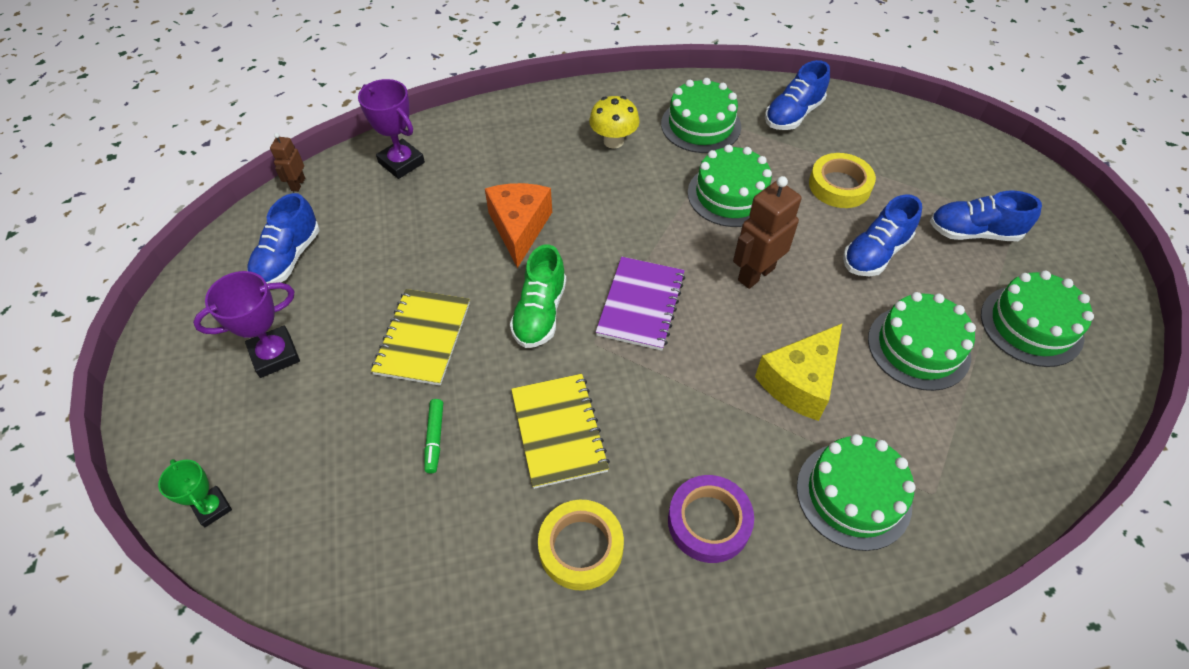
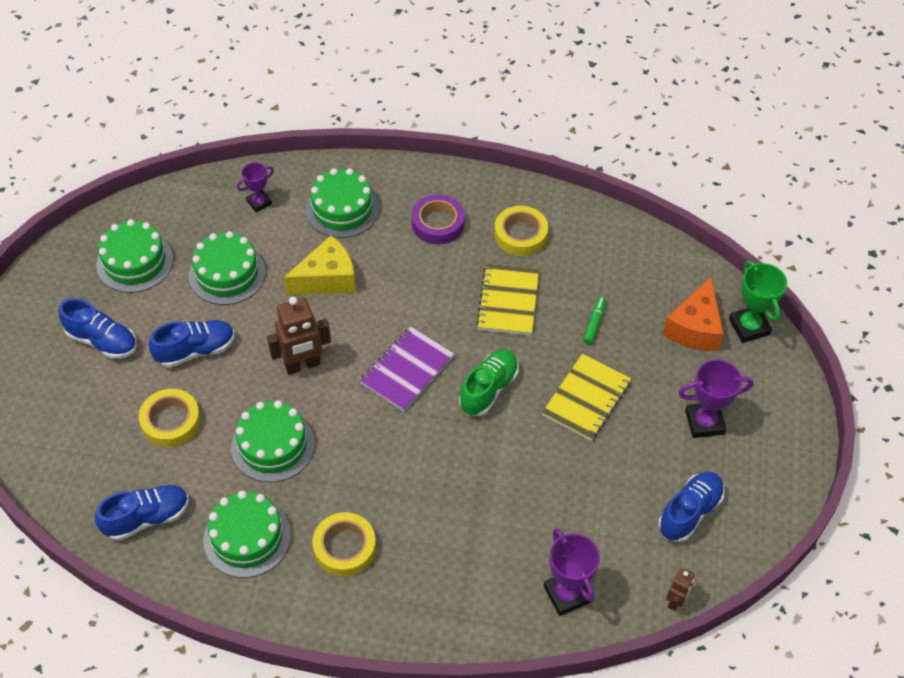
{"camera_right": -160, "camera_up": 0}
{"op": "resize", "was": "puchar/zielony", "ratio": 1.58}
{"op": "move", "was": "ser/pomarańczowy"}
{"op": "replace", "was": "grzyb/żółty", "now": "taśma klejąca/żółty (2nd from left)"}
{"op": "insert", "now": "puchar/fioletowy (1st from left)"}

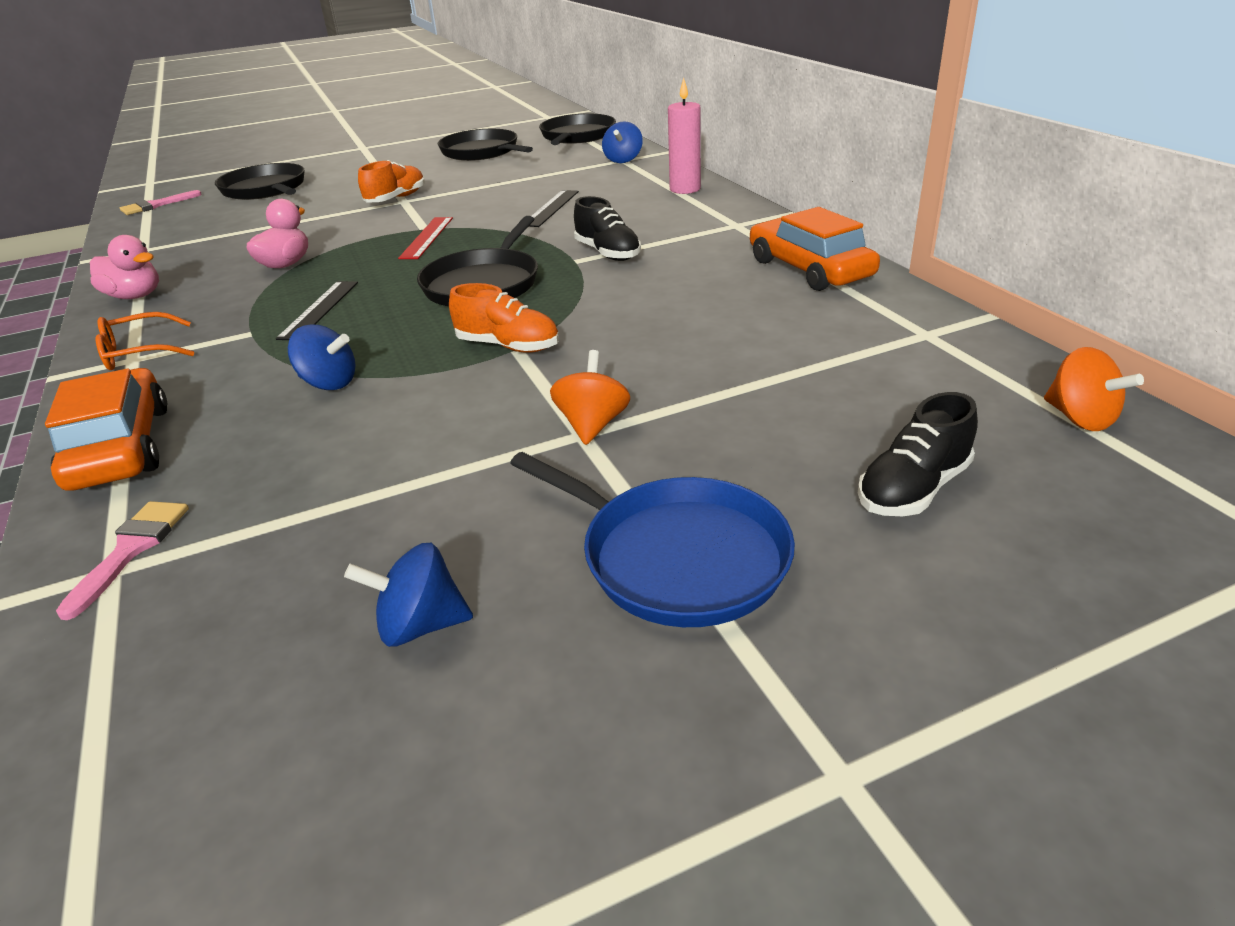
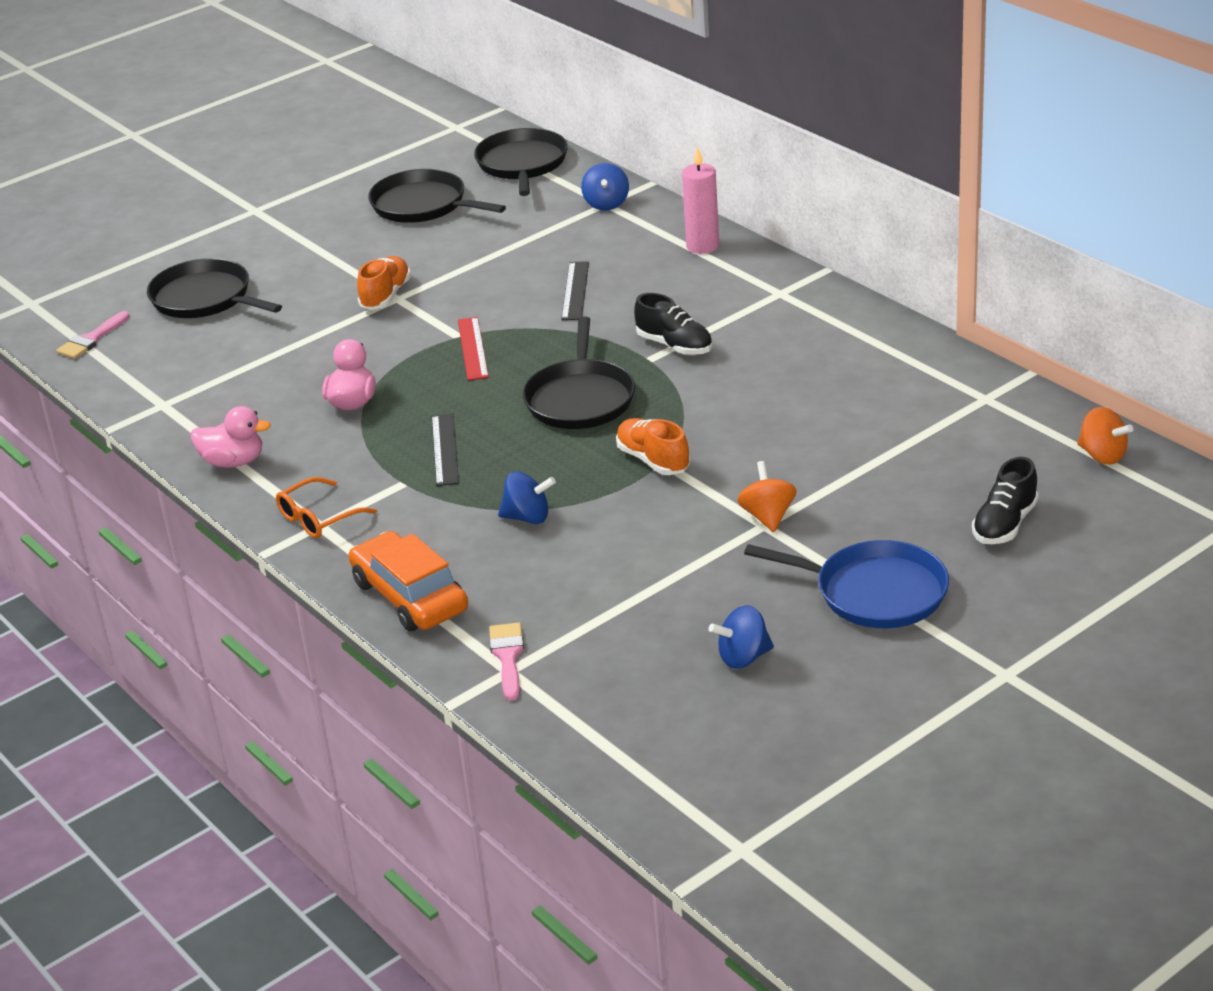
{"camera_right": -15, "camera_up": 0}
{"op": "rotate", "was": "but/pomarańczowy (2nd from left)", "clockwise": -135}
{"op": "delete", "was": "samochód/pomarańczowy (2nd from left)"}

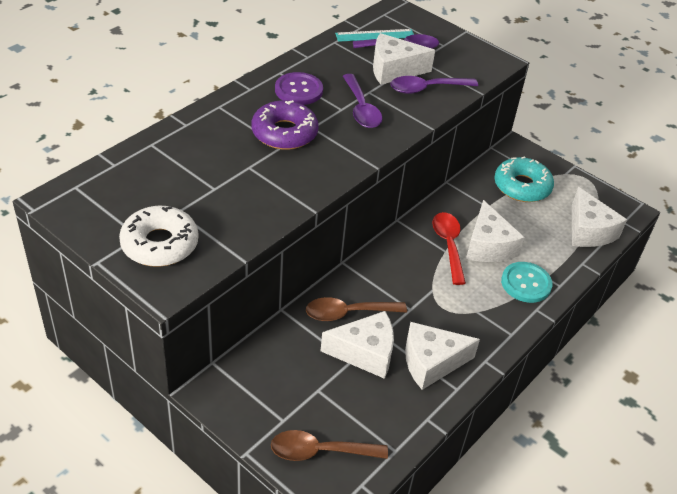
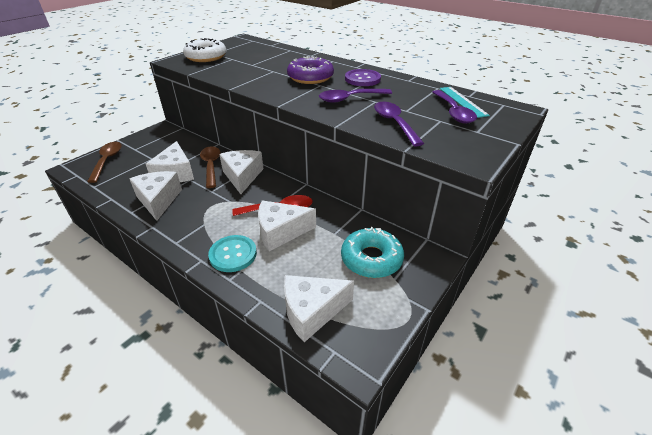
{"camera_right": 90, "camera_up": -5}
{"op": "move", "was": "ser/biały (2nd from left in the first image)", "now": "ser/biały (3rd from left)"}

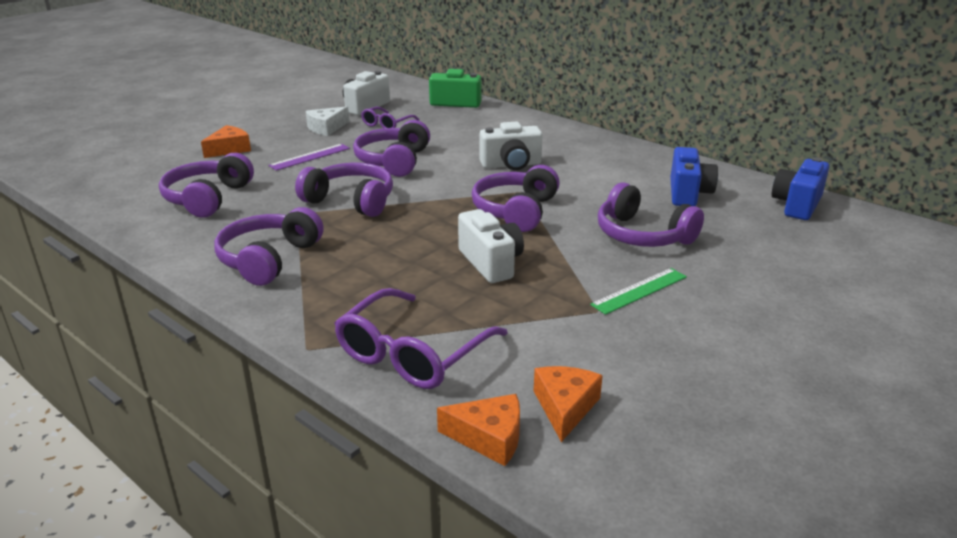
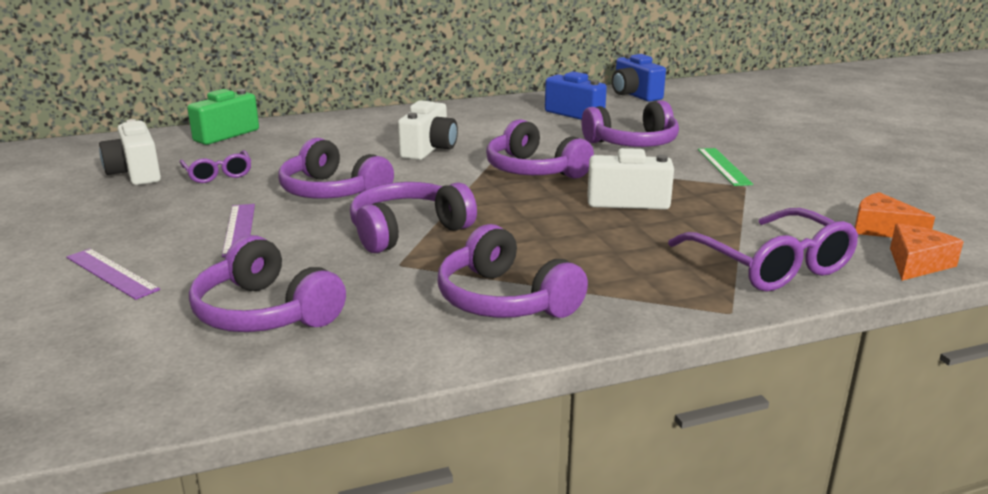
{"camera_right": -60, "camera_up": -5}
{"op": "replace", "was": "ser/pomarańczowy (1st from left)", "now": "linijka/fioletowy (1st from left)"}
{"op": "delete", "was": "ser/biały"}

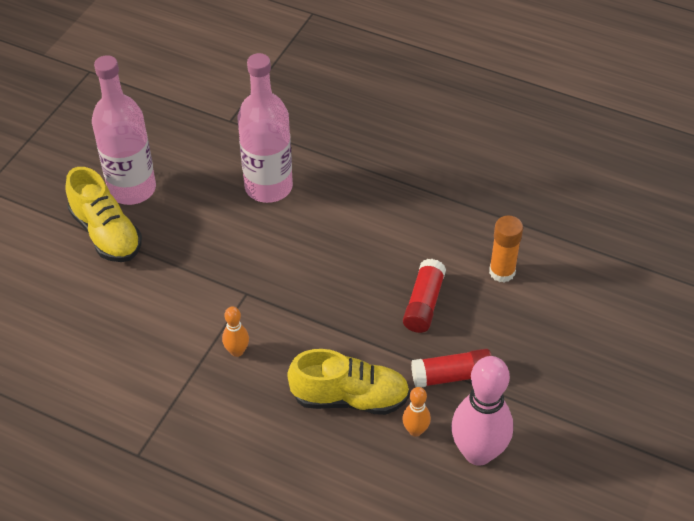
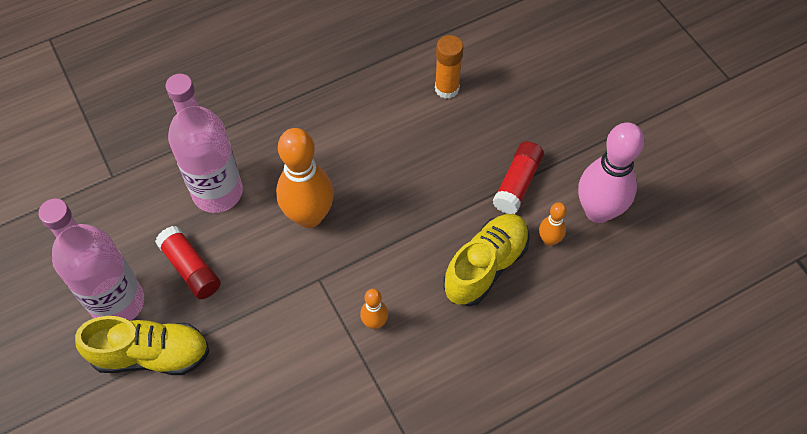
{"camera_right": -55, "camera_up": 10}
{"op": "move", "was": "klej w sztyfcie/czerwony (1st from left)"}
{"op": "insert", "now": "kręgiel/pomarańczowy (1st from left)"}

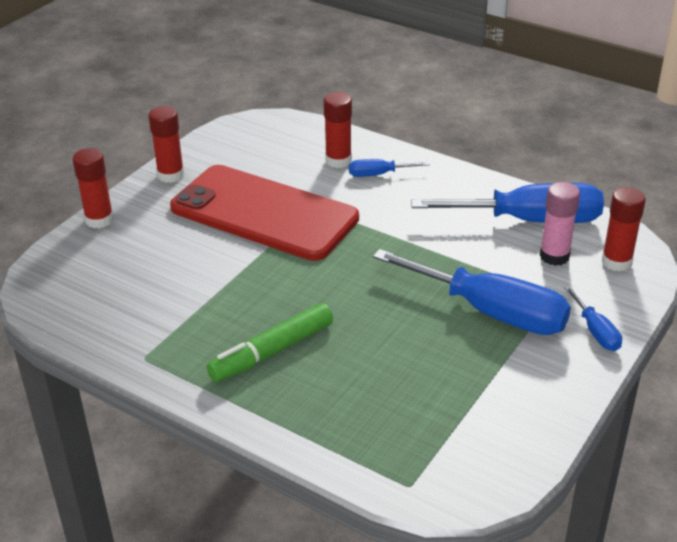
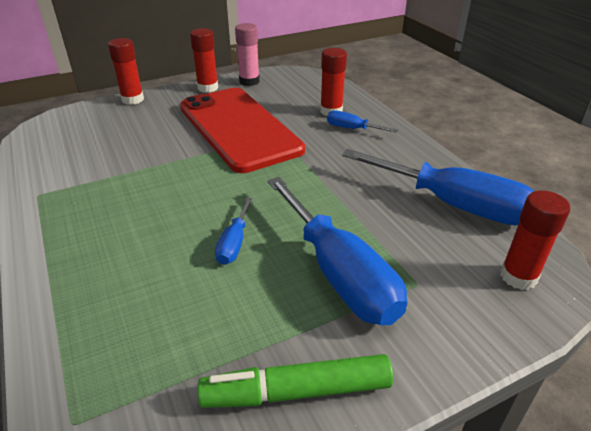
{"camera_right": 30, "camera_up": 0}
{"op": "move", "was": "flamaster/zielony"}
{"op": "move", "was": "klej w sztyfcie/różowy"}
{"op": "move", "was": "śrubokręt/niebieski (4th from left in the first image)", "now": "śrubokręt/niebieski (1st from left)"}

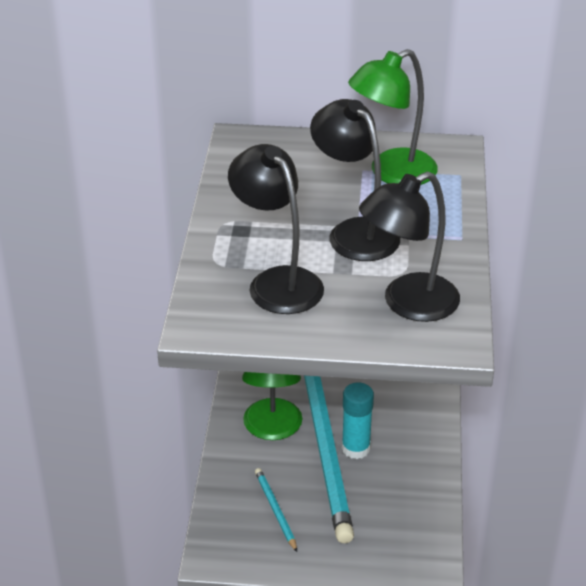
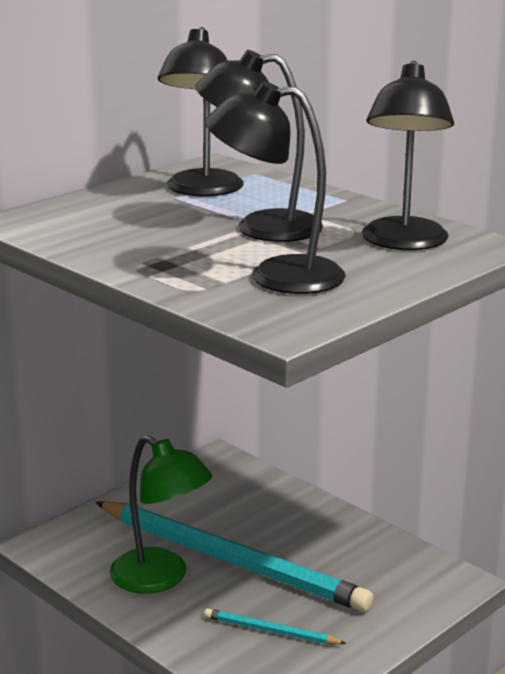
{"camera_right": -50, "camera_up": -15}
{"op": "delete", "was": "klej w sztyfcie/turkusowy"}
{"op": "recolor", "was": "lampka/zielony (2nd from left)", "now": "lampka/czarny (1st from left)"}

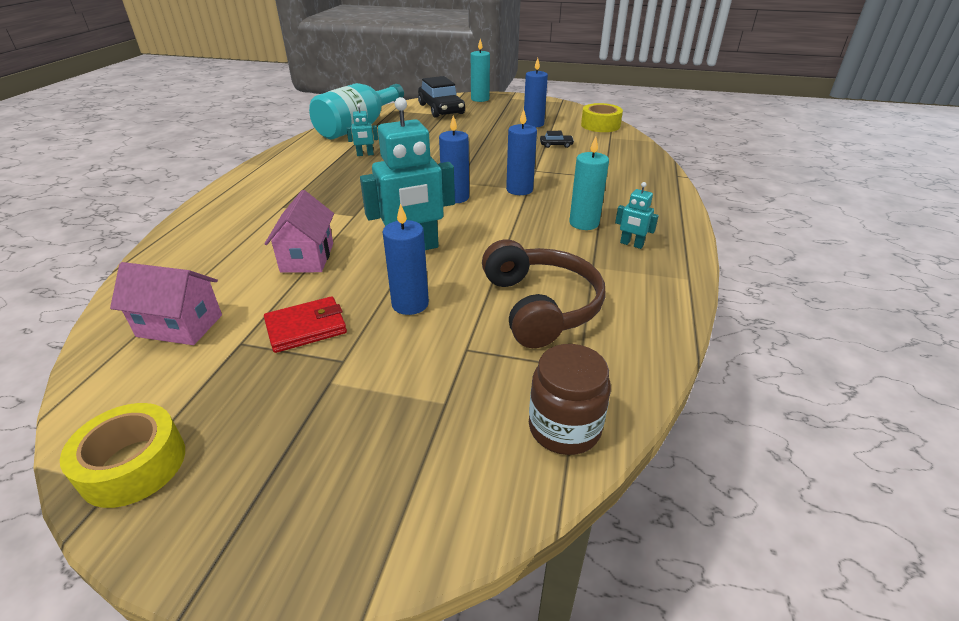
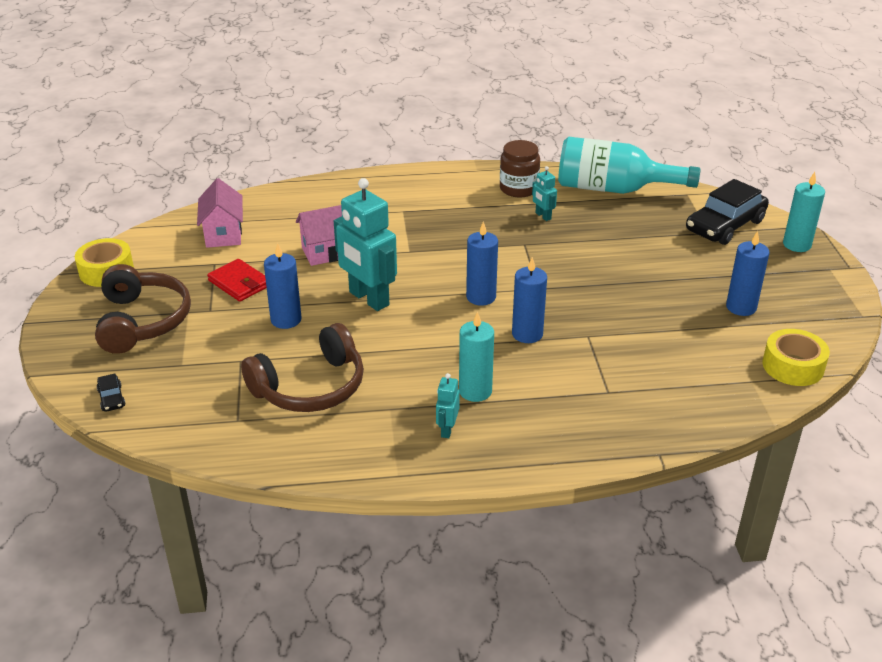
{"camera_right": 70, "camera_up": 0}
{"op": "move", "was": "słoik/brązowy"}
{"op": "move", "was": "samochód/czarny (2nd from left in the first image)", "now": "samochód/czarny (1st from left)"}
{"op": "insert", "now": "słuchawki/brązowy (1st from left)"}

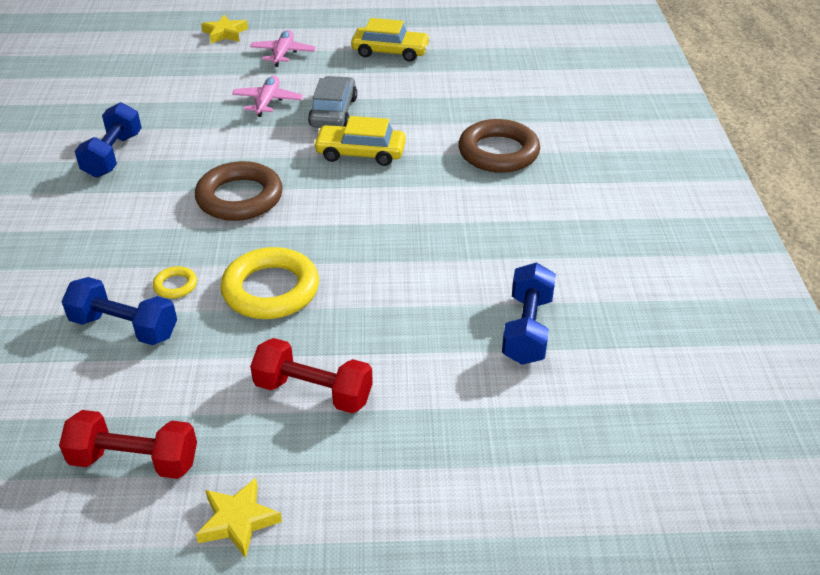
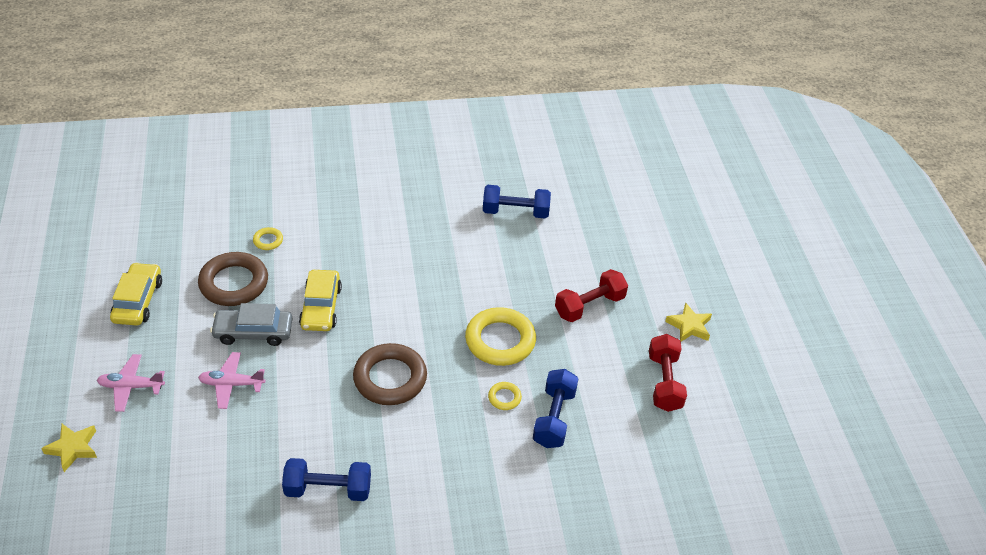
{"camera_right": -100, "camera_up": 5}
{"op": "rotate", "was": "hantel/czerwony (2nd from left in the first image)", "clockwise": 45}
{"op": "move", "was": "pierścień/brązowy (2nd from left in the first image)", "now": "pierścień/brązowy (1st from left)"}
{"op": "insert", "now": "pierścień/żółty (1st from left)"}

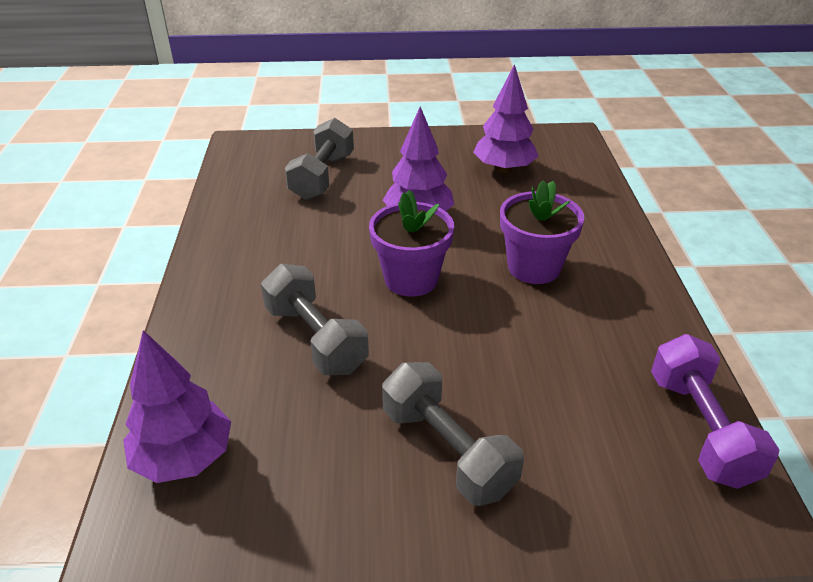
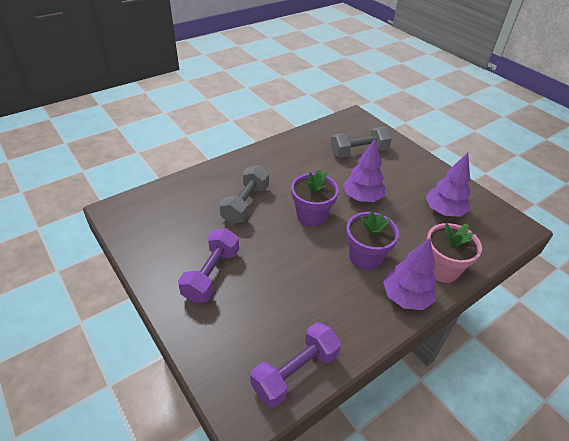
{"camera_right": 55, "camera_up": 5}
{"op": "move", "was": "drzewko/fioletowy (1st from left in the first image)", "now": "drzewko/fioletowy (2nd from left)"}
{"op": "recolor", "was": "hantel/szary (3rd from left)", "now": "hantel/fioletowy (1st from left)"}
{"op": "insert", "now": "doniczka/różowy"}

